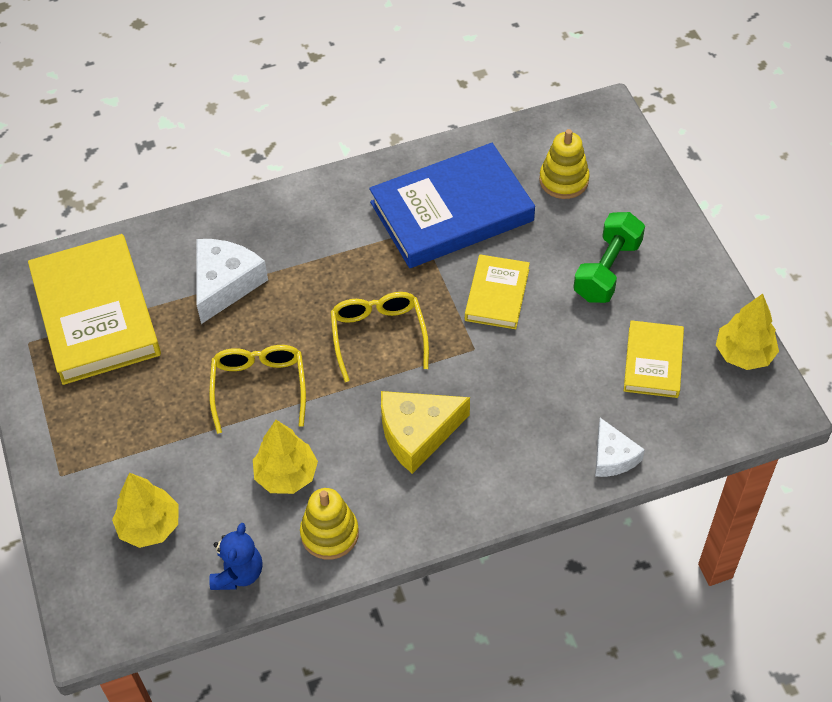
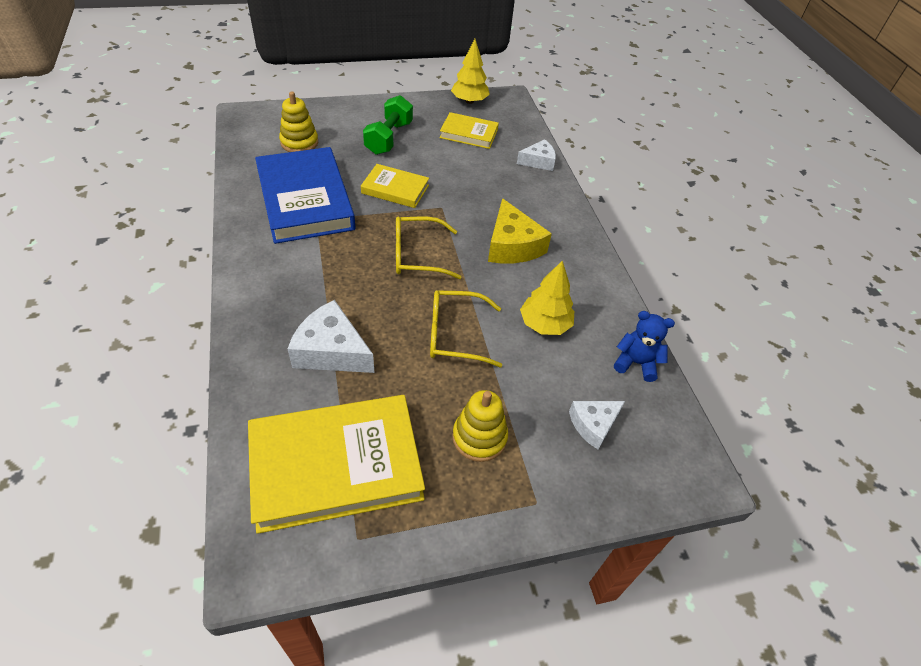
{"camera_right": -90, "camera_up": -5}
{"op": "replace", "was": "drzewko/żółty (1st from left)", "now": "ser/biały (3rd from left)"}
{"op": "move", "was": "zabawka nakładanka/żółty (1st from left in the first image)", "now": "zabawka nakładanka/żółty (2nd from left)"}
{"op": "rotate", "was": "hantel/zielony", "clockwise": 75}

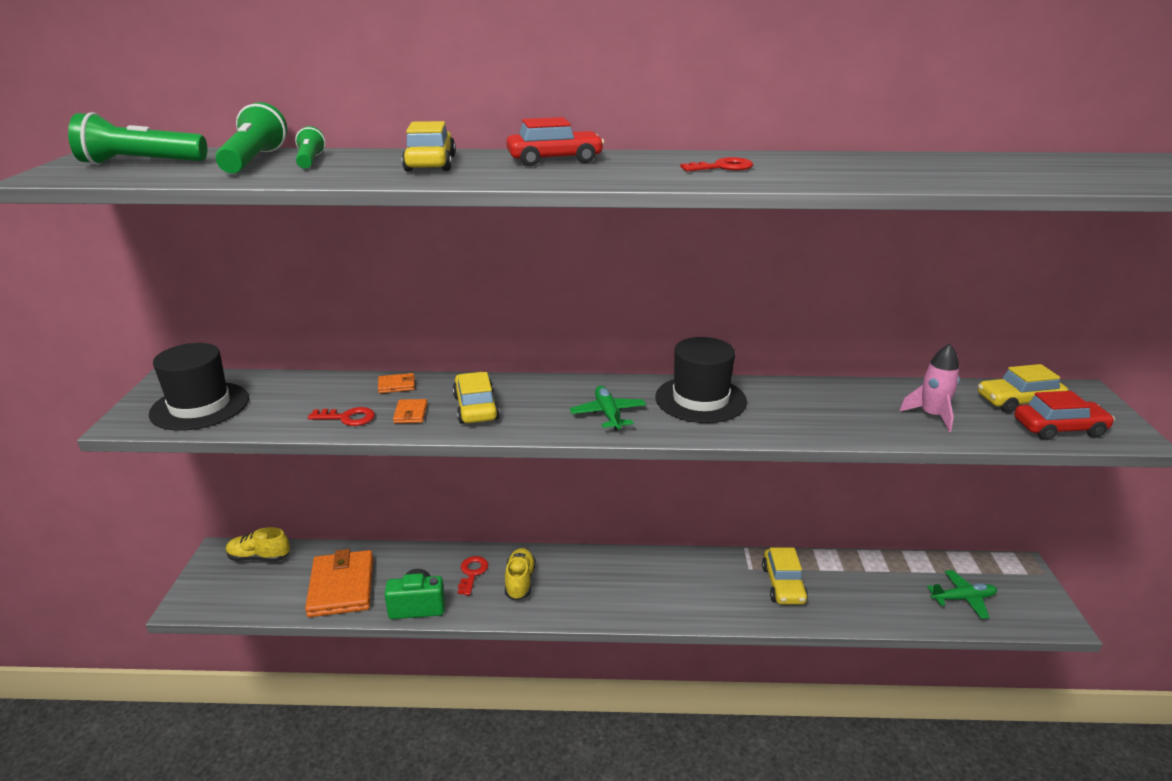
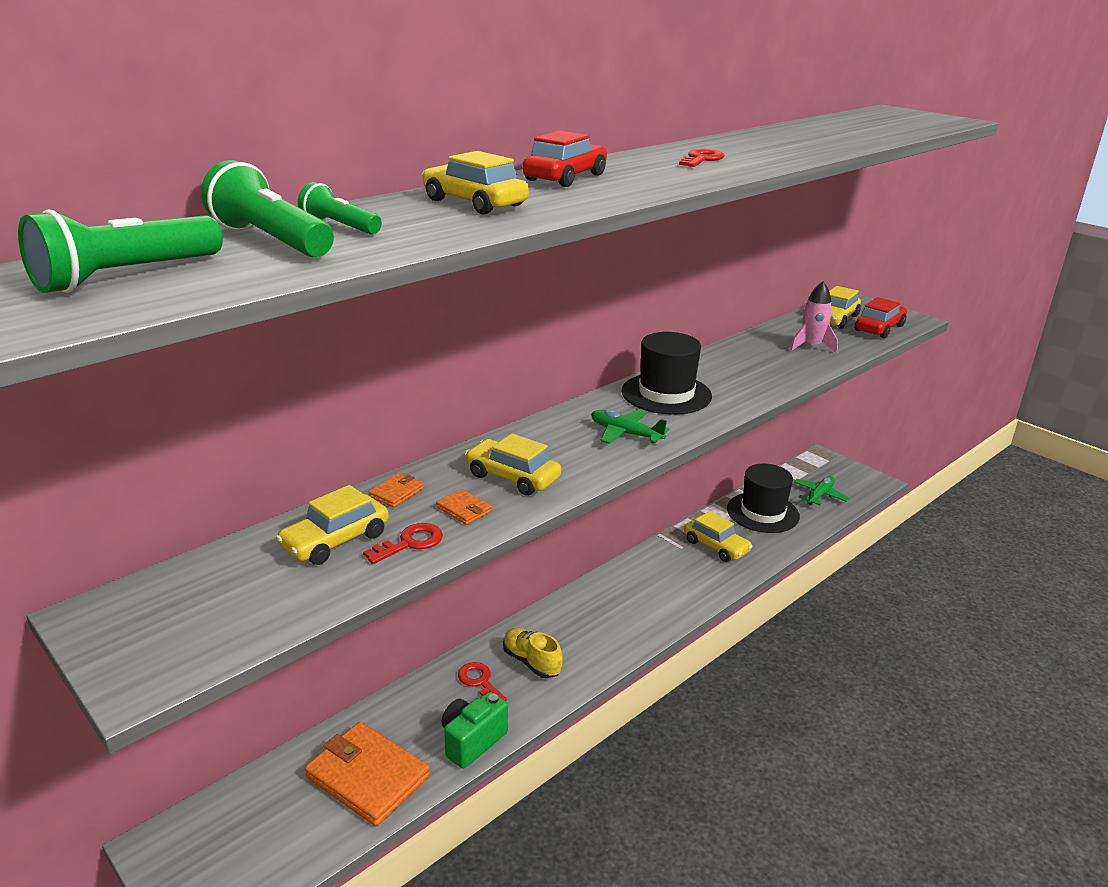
{"camera_right": -45, "camera_up": 0}
{"op": "move", "was": "kapelusz/czarny (1st from left in the first image)", "now": "kapelusz/czarny (2nd from left)"}
{"op": "delete", "was": "but/żółty (1st from left)"}
{"op": "insert", "now": "samochód/żółty (1st from left)"}

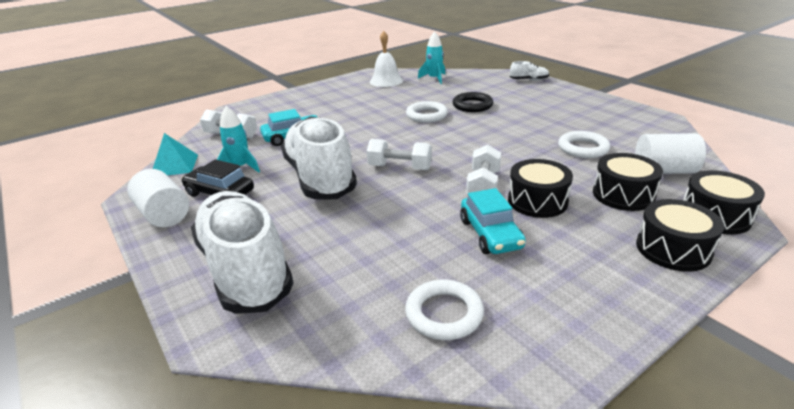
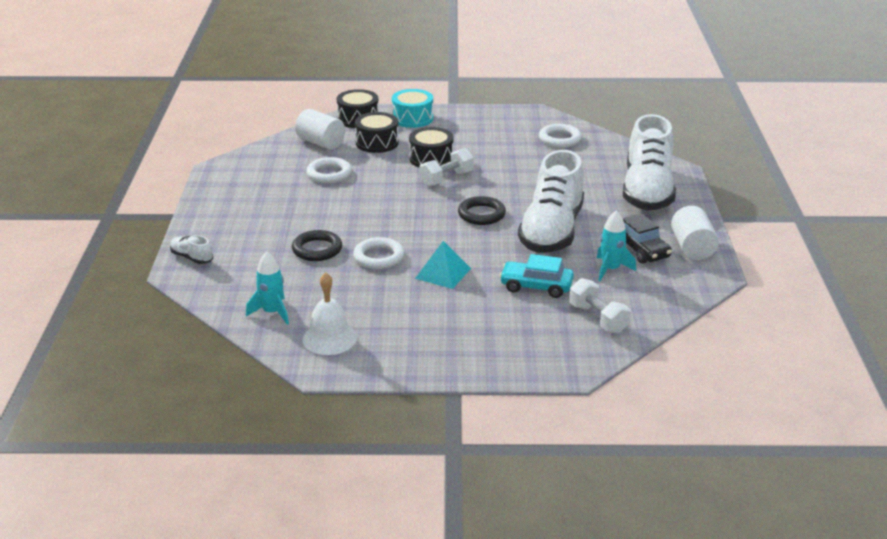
{"camera_right": -145, "camera_up": 0}
{"op": "move", "was": "piramida/turkusowy"}
{"op": "replace", "was": "hantel/biały (2nd from left)", "now": "pierścień/czarny (2nd from left)"}
{"op": "delete", "was": "samochód/turkusowy (2nd from left)"}
{"op": "recolor", "was": "bęben/czarny (3rd from left)", "now": "bęben/turkusowy"}

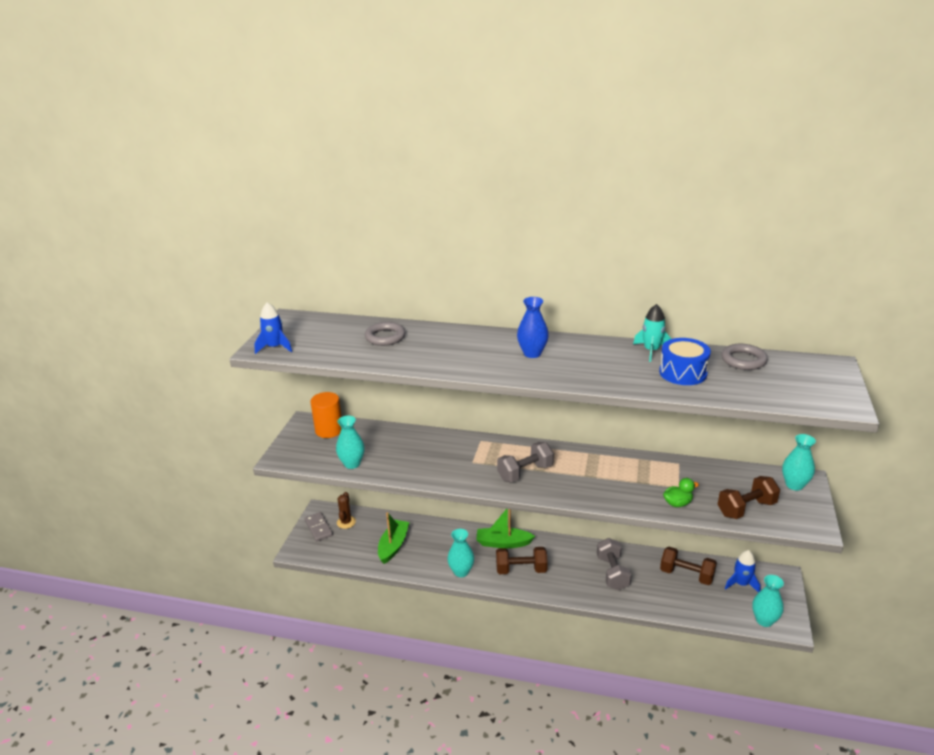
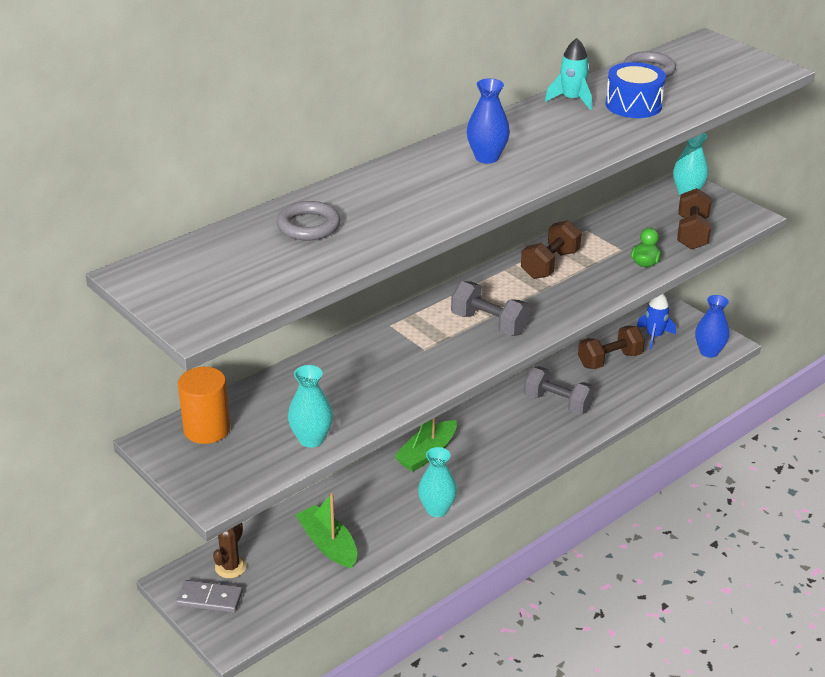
{"camera_right": -55, "camera_up": 5}
{"op": "delete", "was": "rakieta/niebieski (1st from left)"}
{"op": "rotate", "was": "kaktus/brązowy", "clockwise": 75}
{"op": "move", "was": "hantel/brązowy (1st from left)"}
{"op": "rotate", "was": "hantel/szary (1st from left)", "clockwise": -60}
{"op": "recolor", "was": "wazon/turkusowy (3rd from left)", "now": "wazon/niebieski (2nd from left)"}

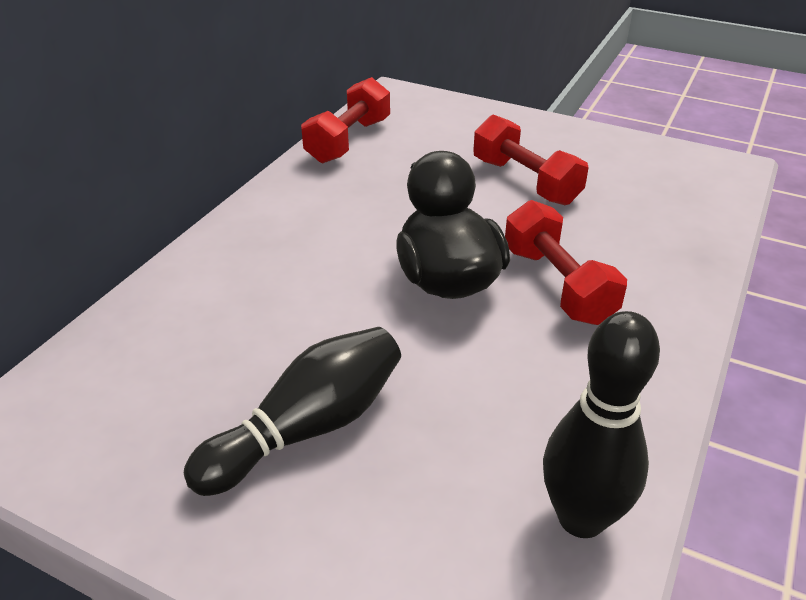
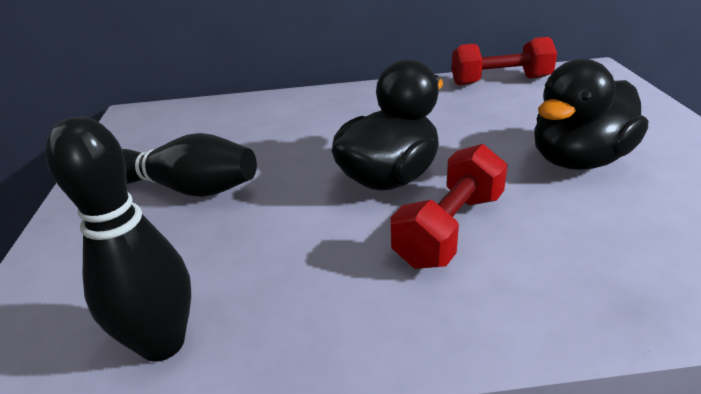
{"camera_right": 60, "camera_up": -5}
{"op": "replace", "was": "hantel/czerwony (2nd from left)", "now": "kaczka/czarny (2nd from left)"}

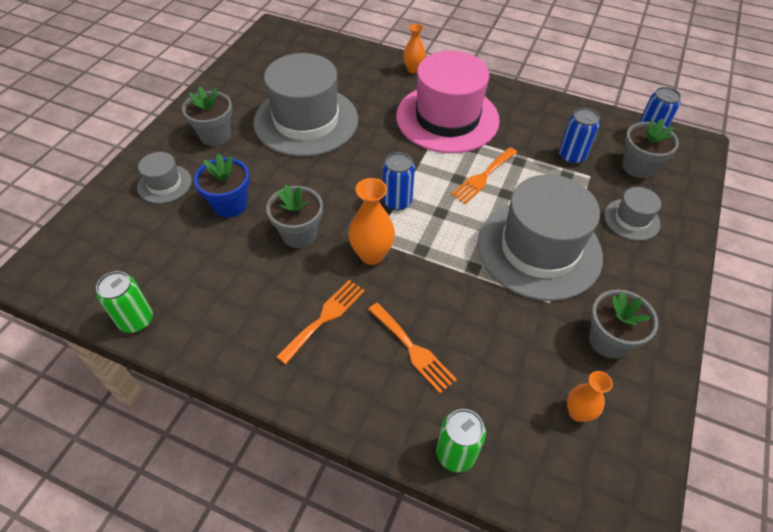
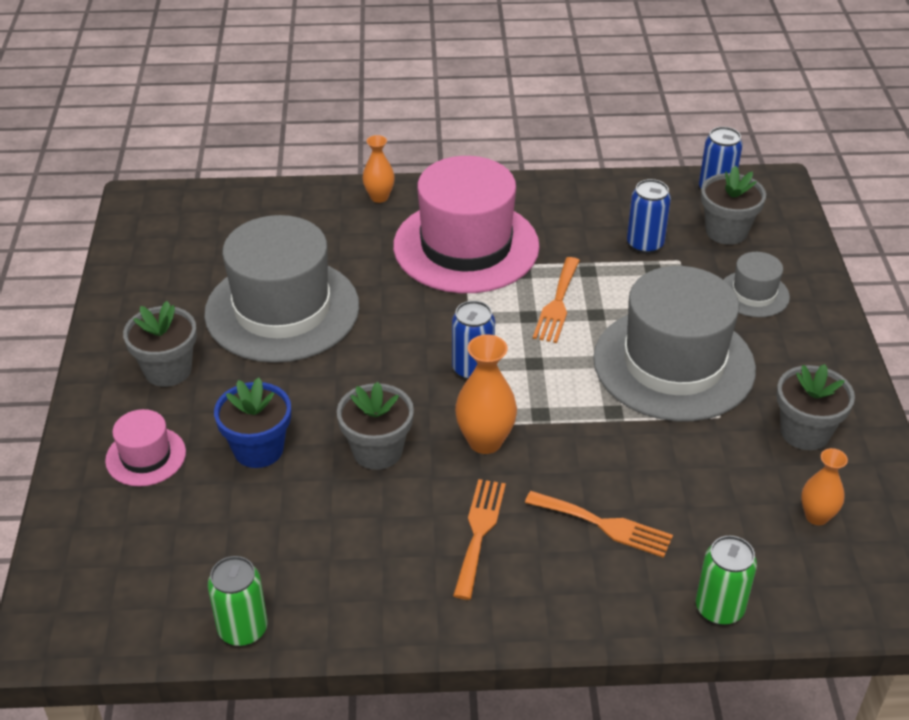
{"camera_right": -25, "camera_up": -10}
{"op": "recolor", "was": "kapelusz/szary (1st from left)", "now": "kapelusz/różowy (1st from left)"}

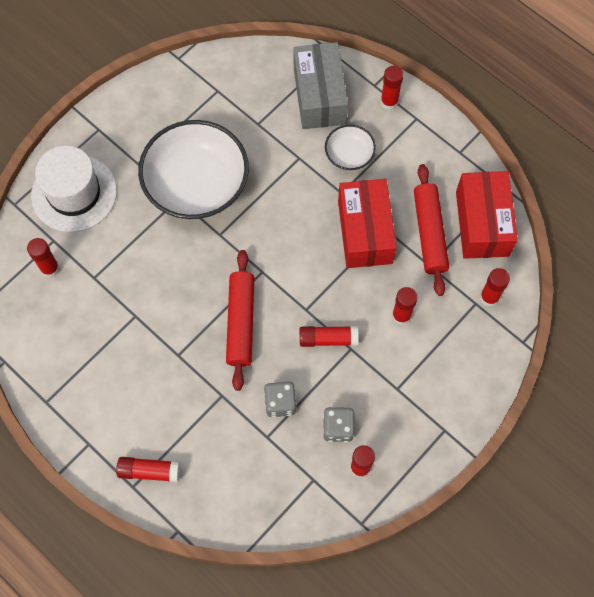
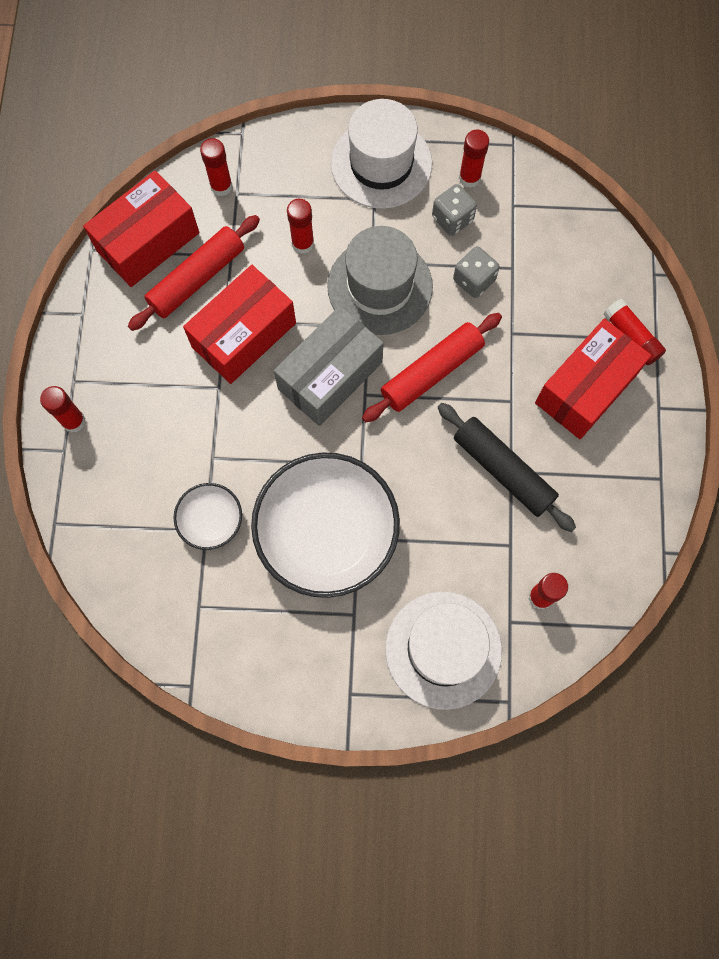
{"camera_right": -130, "camera_up": 5}
{"op": "move", "was": "pudełko/szary"}
{"op": "replace", "was": "klej w sztyfcie/czerwony (3rd from left)", "now": "kapelusz/szary"}
{"op": "move", "was": "miska/biały (2nd from left in the first image)", "now": "miska/biały (1st from left)"}
{"op": "insert", "now": "kapelusz/biały (1st from left)"}
{"op": "insert", "now": "wałek do ciasta/czarny"}
{"op": "insert", "now": "pudełko/czerwony (3rd from left)"}

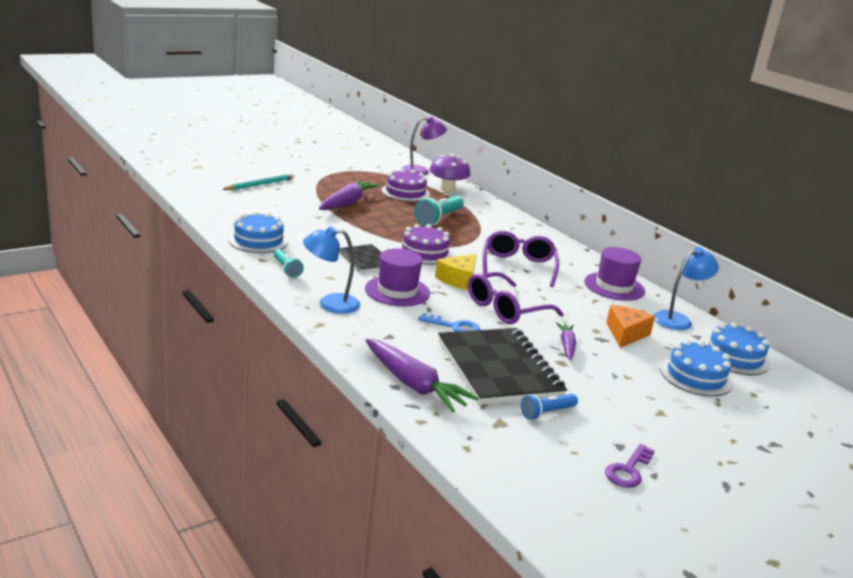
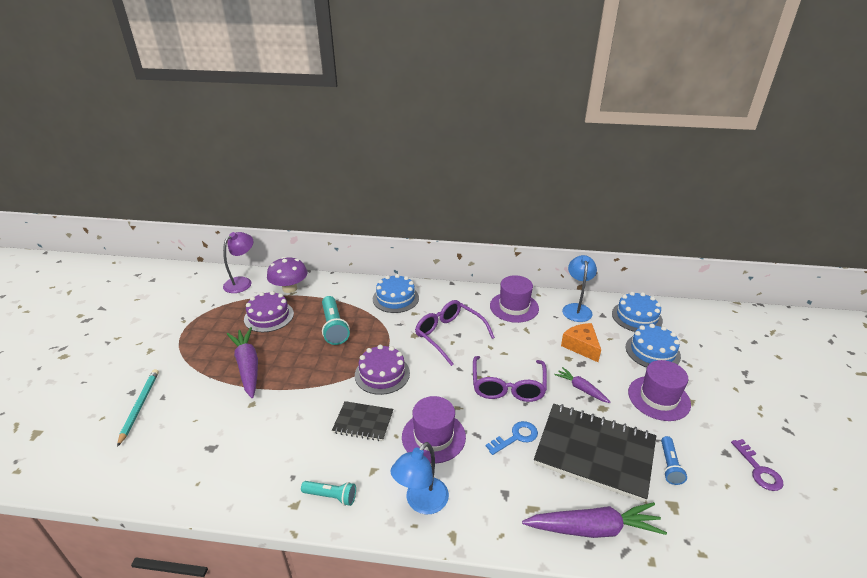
{"camera_right": -45, "camera_up": 10}
{"op": "move", "was": "tort/niebieski (1st from left)"}
{"op": "delete", "was": "ser/żółty"}
{"op": "insert", "now": "kapelusz/fioletowy (3rd from left)"}

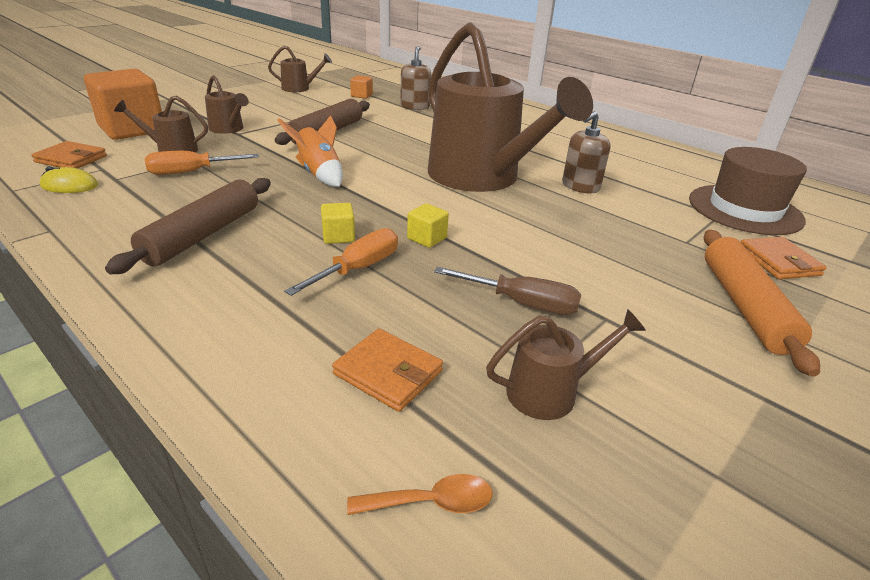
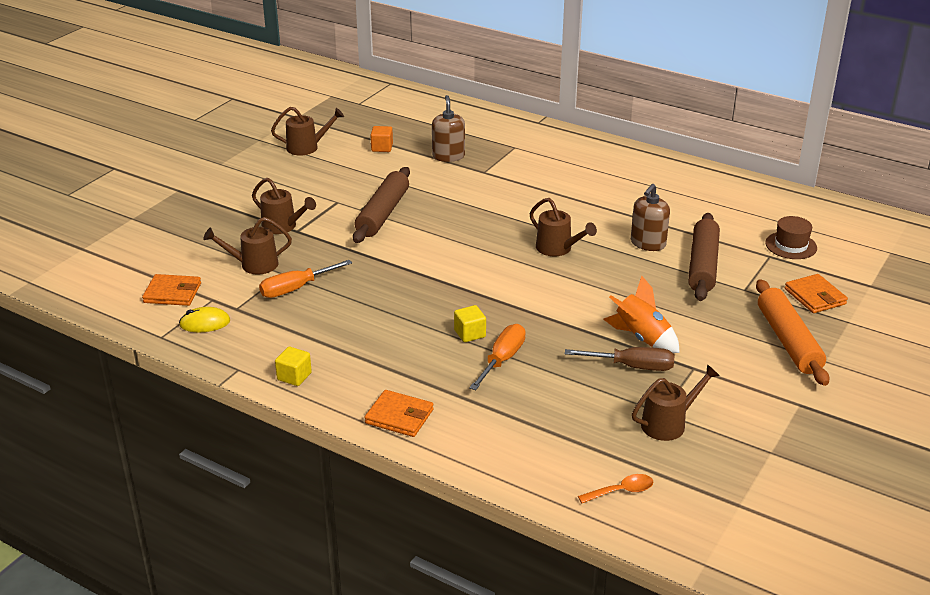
{"camera_right": -10, "camera_up": 0}
{"op": "delete", "was": "sześcian/pomarańczowy (1st from left)"}
{"op": "move", "was": "wałek do ciasta/brązowy (1st from left in the first image)", "now": "wałek do ciasta/brązowy (2nd from left)"}
{"op": "move", "was": "rakieta/pomarańczowy"}
{"op": "move", "was": "portfel/pomarańczowy (2nd from left)"}
{"op": "move", "was": "sześcian/żółty (2nd from left in the first image)", "now": "sześcian/żółty (1st from left)"}
{"op": "resize", "was": "konewka/brązowy (4th from left)", "ratio": 0.42}
{"op": "resize", "was": "kapelusz/brązowy", "ratio": 0.54}

